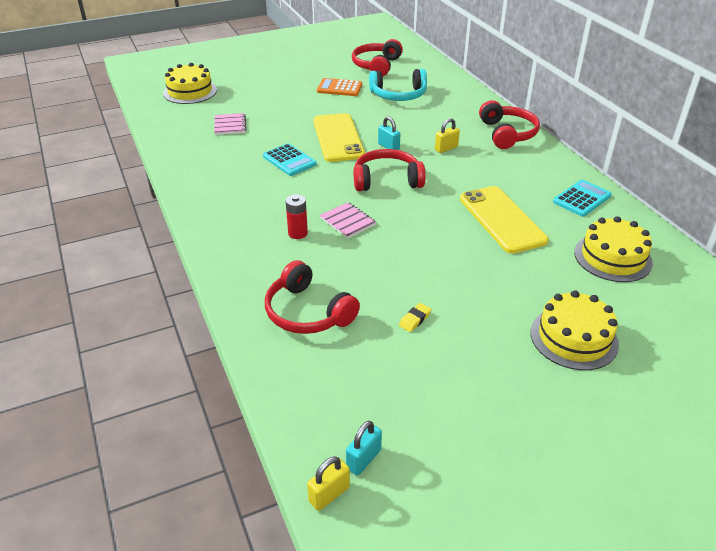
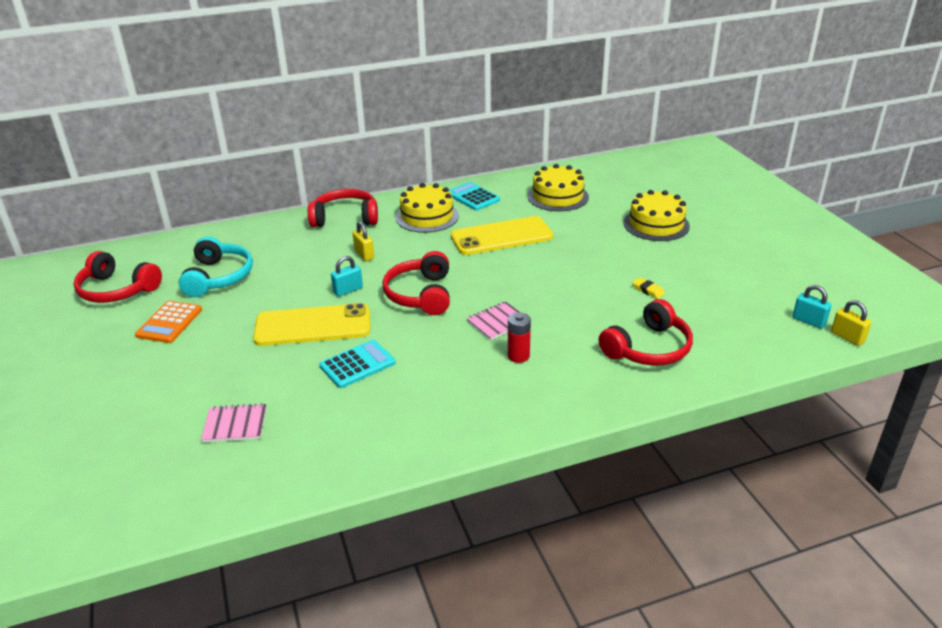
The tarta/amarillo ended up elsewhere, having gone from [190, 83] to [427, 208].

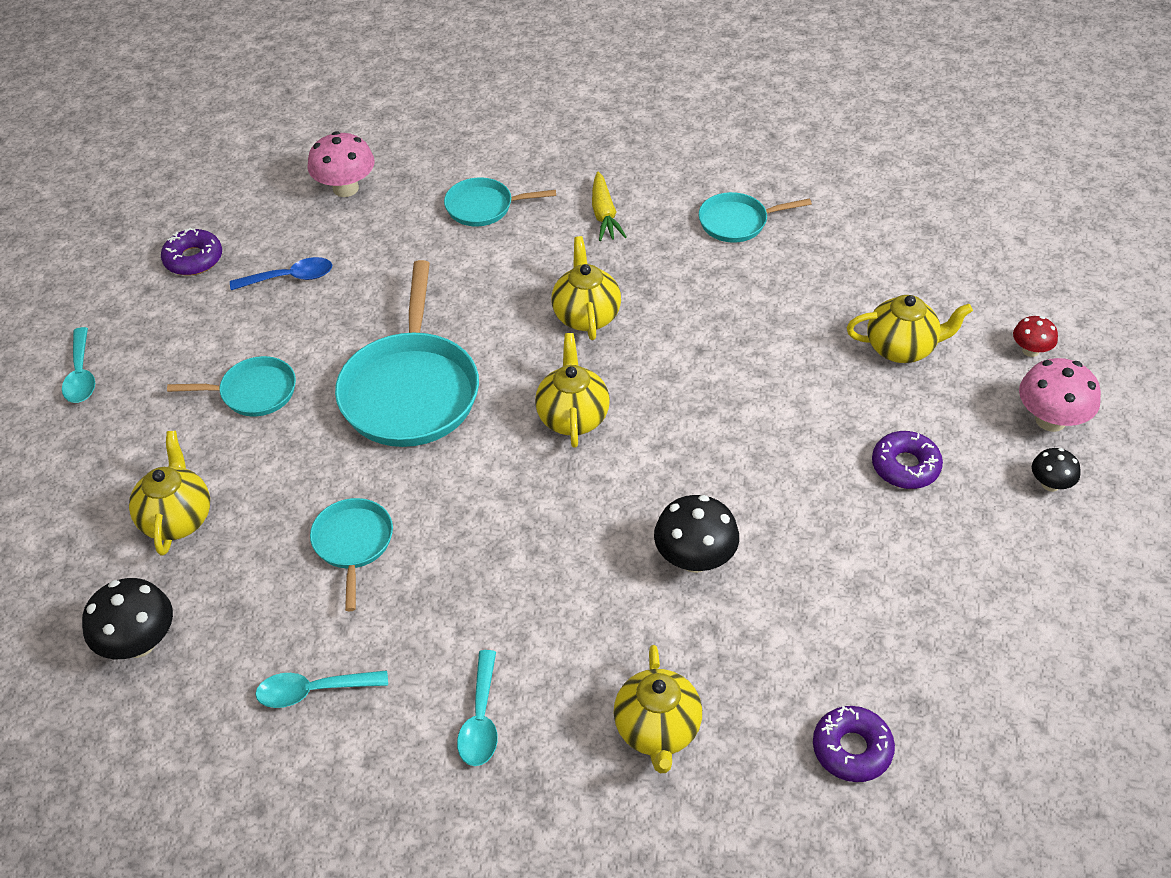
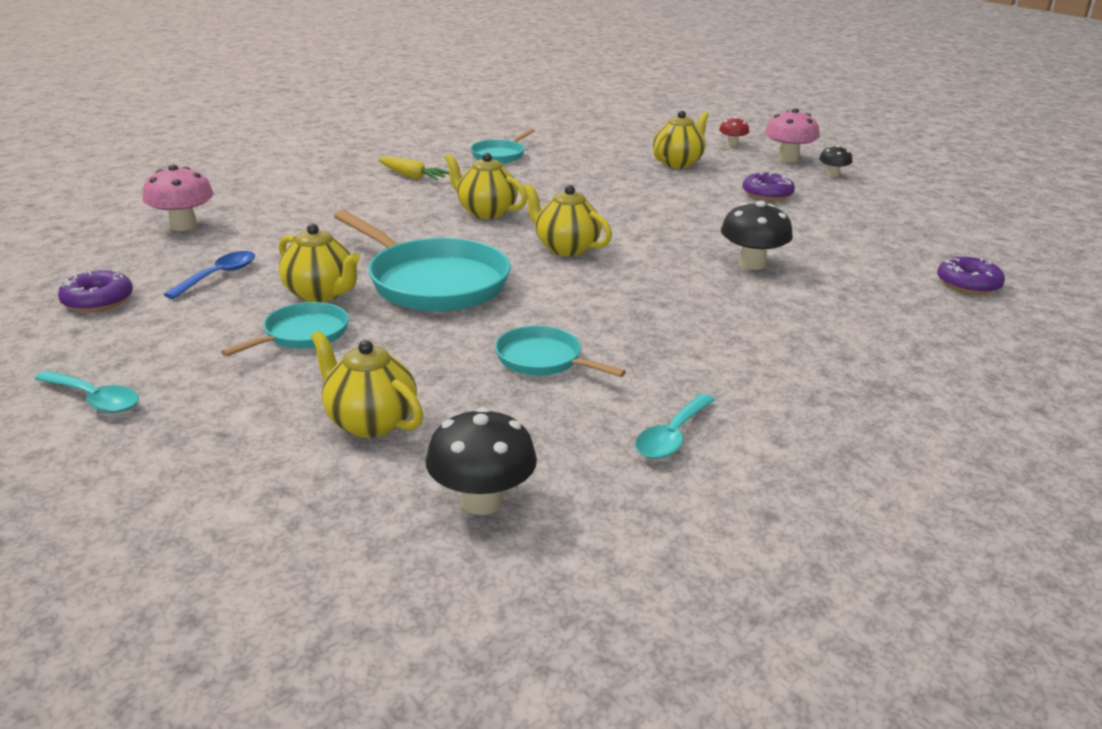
The second view lost the sartén/turquesa at [500, 202]. The tetera/amarillo ended up elsewhere, having gone from [658, 709] to [319, 263]. The second view lost the cuchara/turquesa at [477, 708].

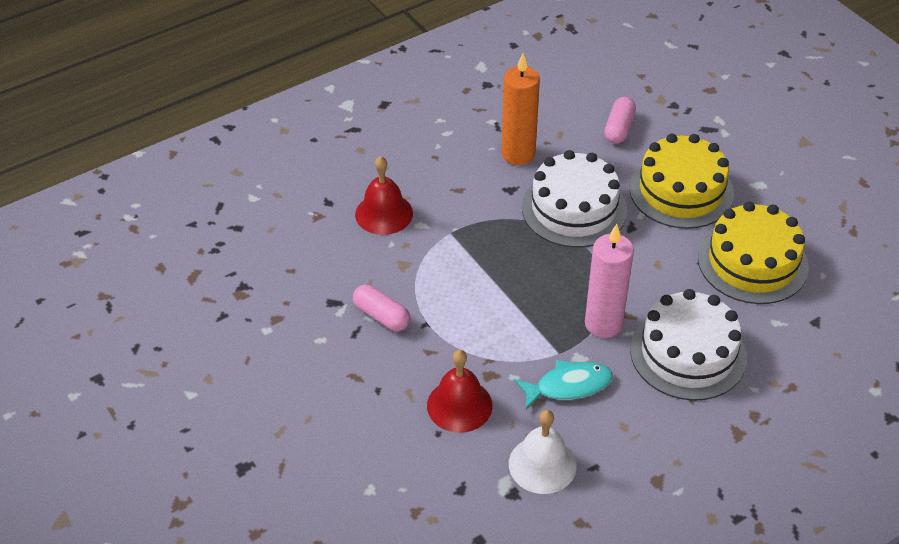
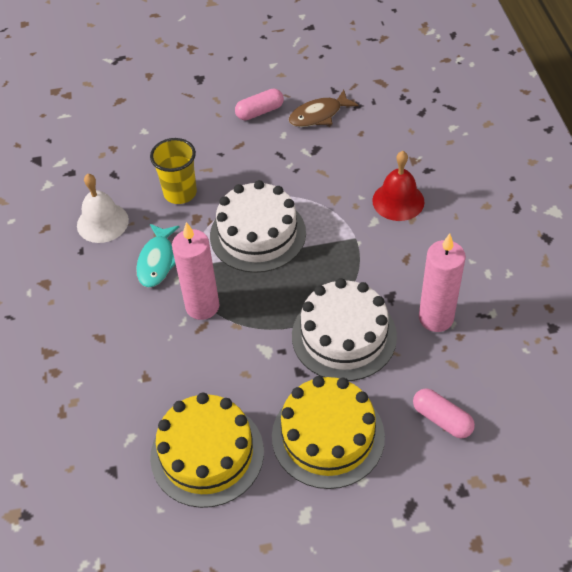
What was the vela/naranja at [520, 109] turned into the vela/rosa at [442, 283]. The cápsula/rosa ended up elsewhere, having gone from [381, 308] to [259, 104]. The tarta/blanco ended up elsewhere, having gone from [688, 345] to [258, 226]. Where the campana/rojo stood at [460, 391], the vaso/amarillo came to stand at [173, 171]. The second view gained the pez/marrón at [323, 108].

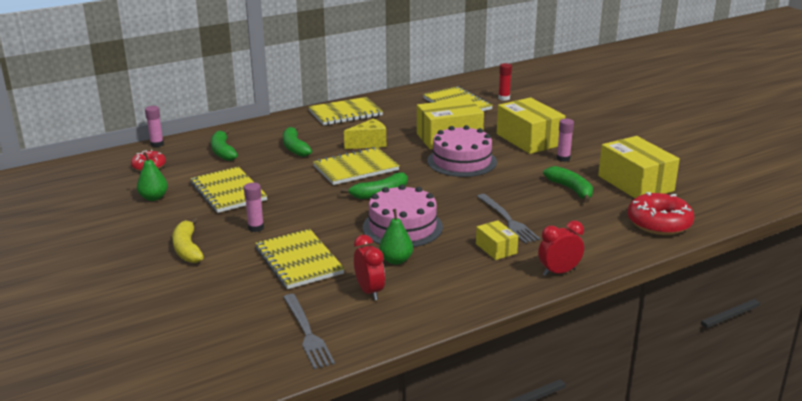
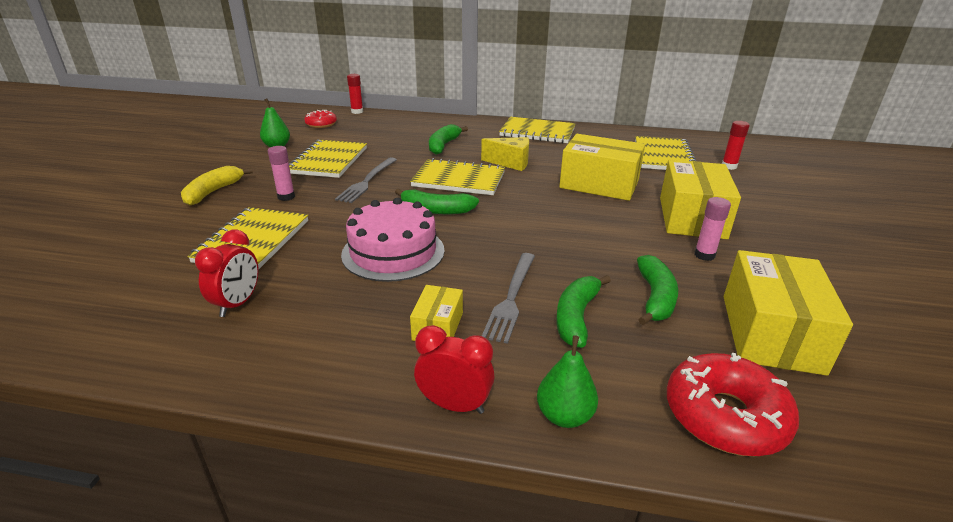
What was the barra de pegamento/rosa at [154, 126] turned into the barra de pegamento/rojo at [355, 94]. The second view lost the tarta/rosa at [462, 151]. The plátano/verde ended up elsewhere, having gone from [224, 145] to [583, 311]. The pera/verde ended up elsewhere, having gone from [396, 237] to [567, 381]. The tenedor/gris ended up elsewhere, having gone from [309, 331] to [366, 180].

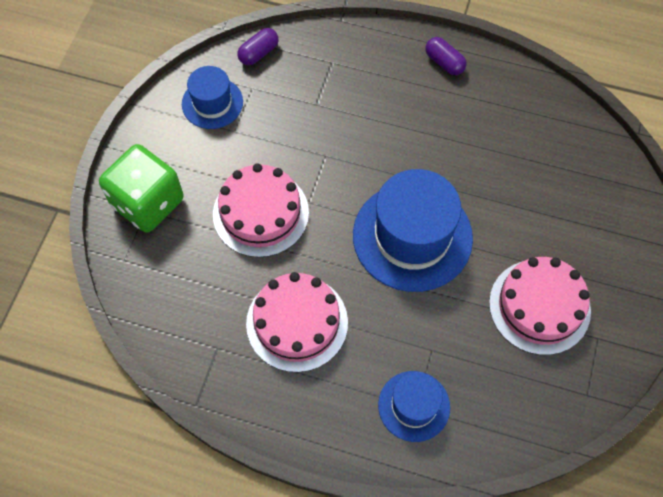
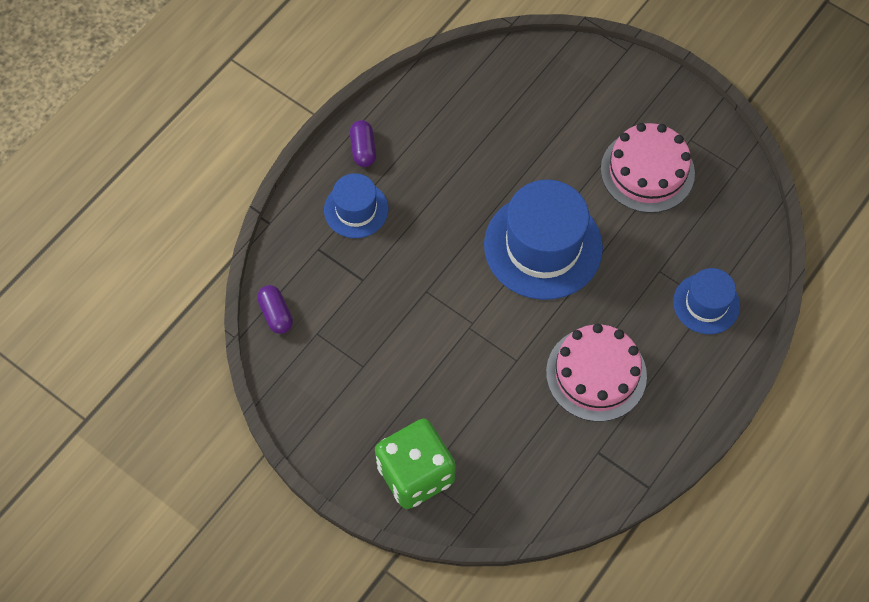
The cápsula/morado at [446, 56] ended up facing another way, 75 degrees counterclockwise from before. The sombrero/azul ended up elsewhere, having gone from [212, 97] to [356, 205]. The second view lost the tarta/rosa at [261, 210].

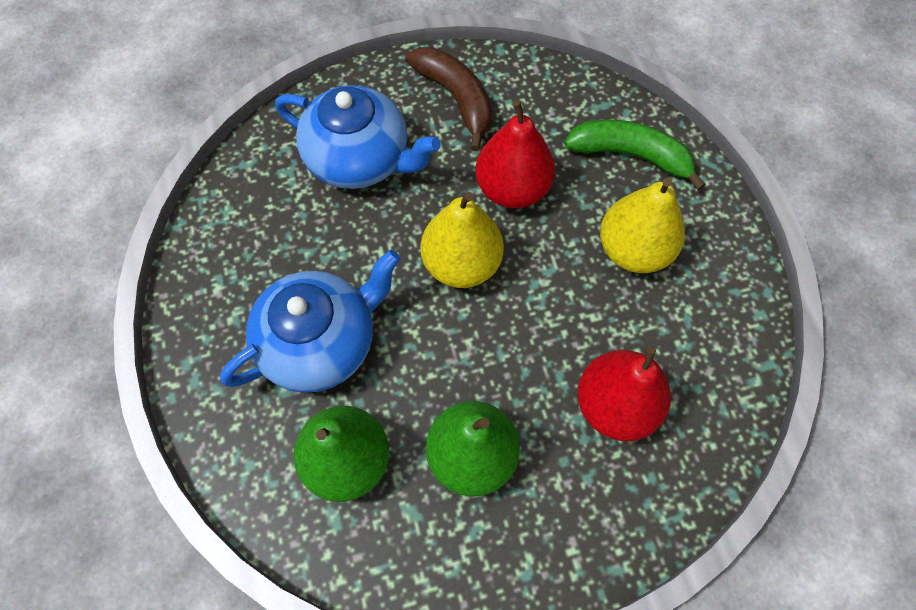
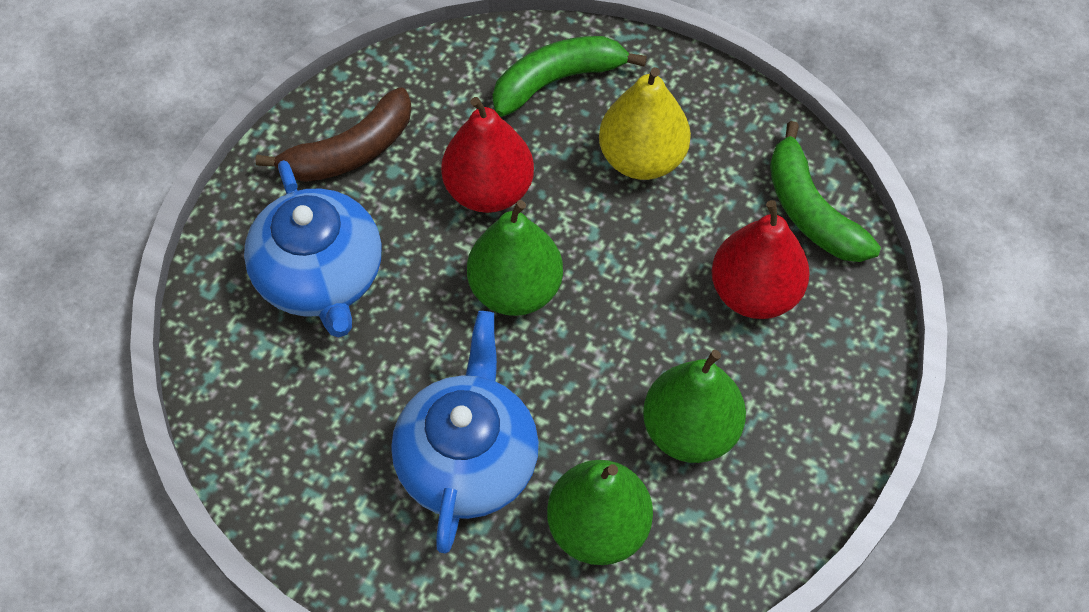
The plátano/marrón at [448, 99] ended up facing another way, 135 degrees clockwise from before. The tetera/azul at [358, 137] ended up facing another way, 90 degrees clockwise from before. What was the pera/amarillo at [462, 240] turned into the pera/verde at [515, 258]. The second view gained the plátano/verde at [825, 191].

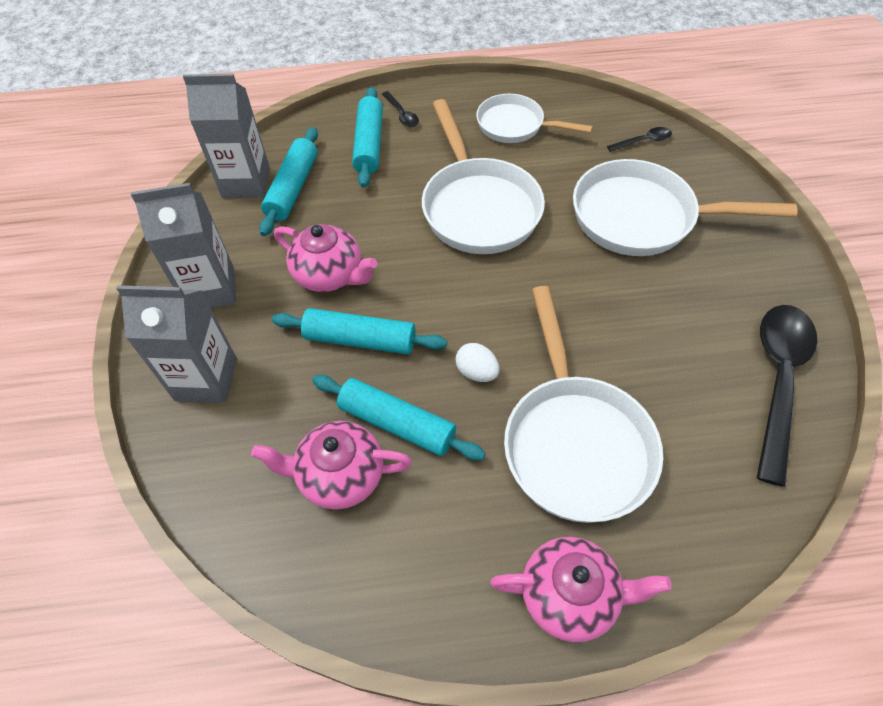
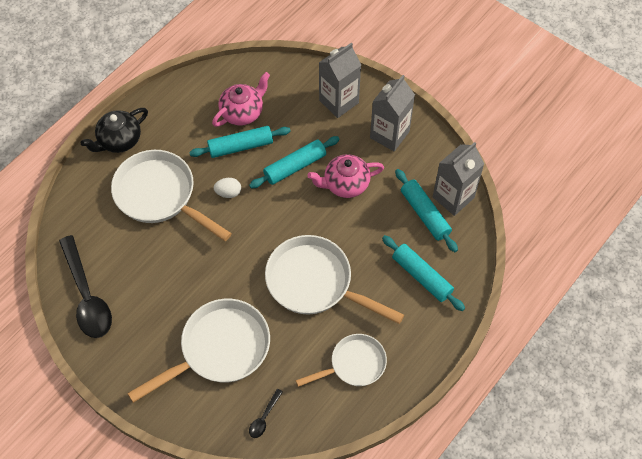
The second view lost the cuchara/negro at [400, 109]. What was the tetera/rosa at [581, 589] turned into the tetera/negro at [114, 130].

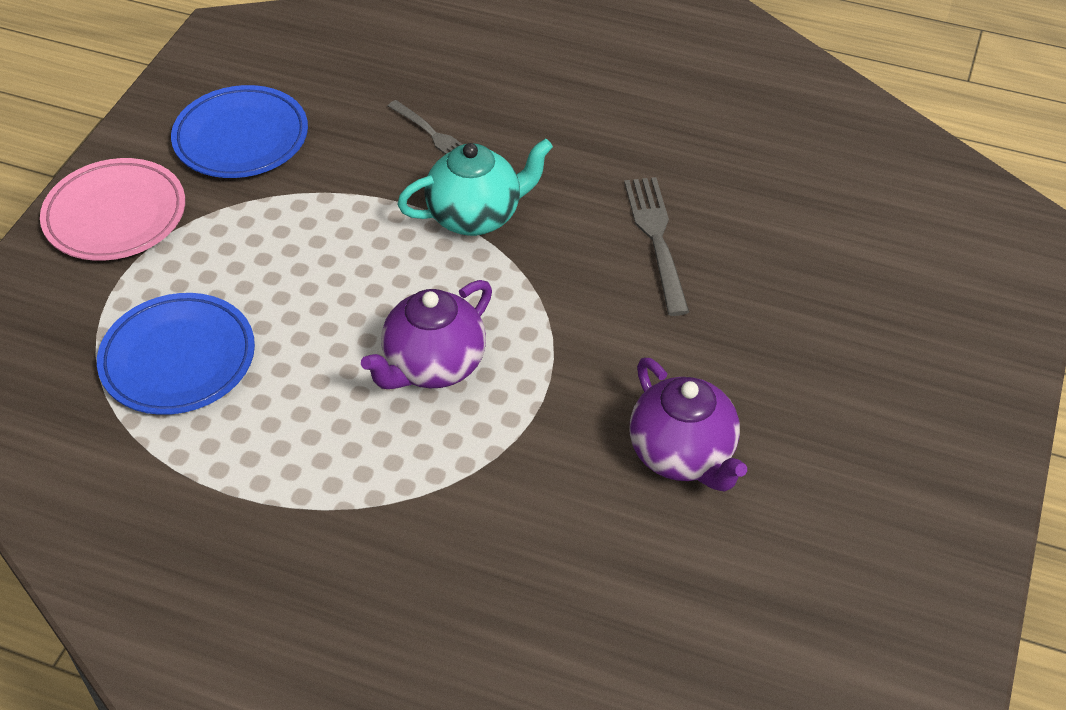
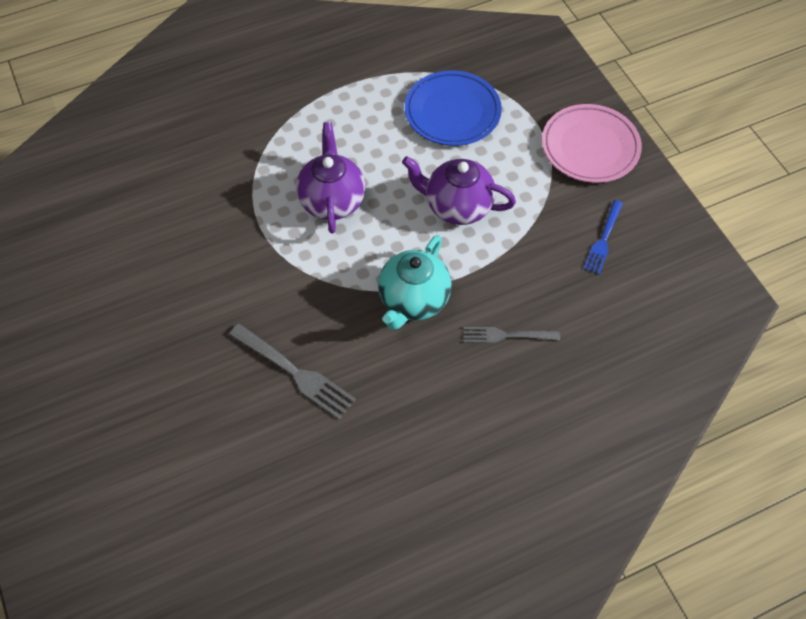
Where the plato/azul stood at [239, 131], the tenedor/azul came to stand at [603, 237]. The tetera/morado ended up elsewhere, having gone from [688, 425] to [459, 190].

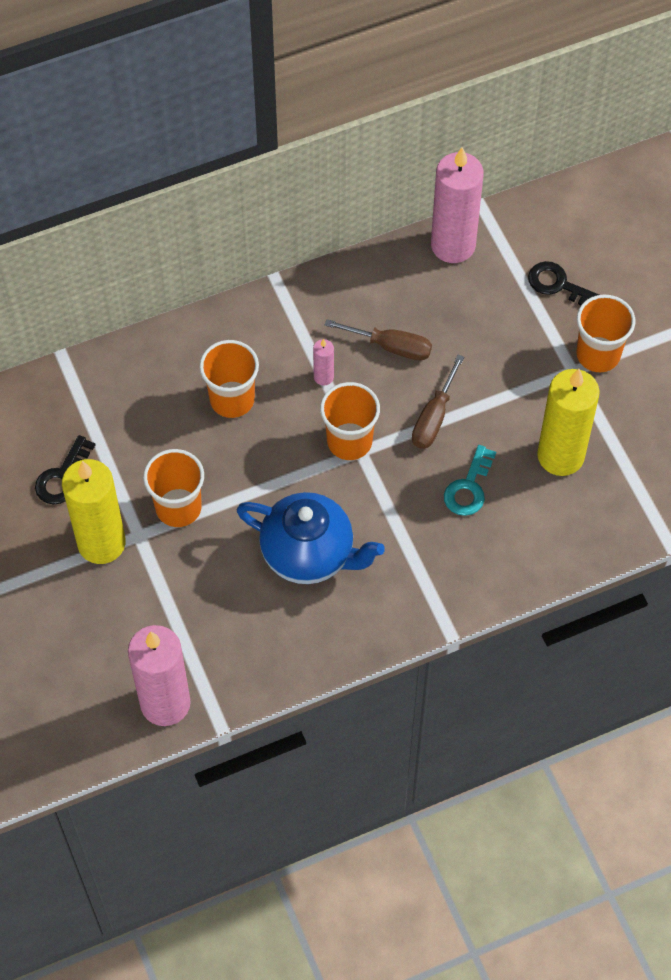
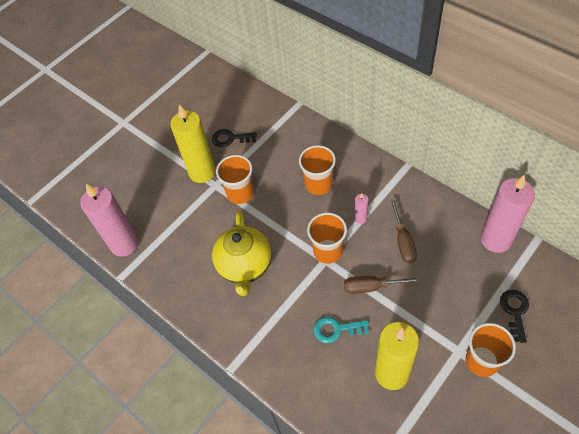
What was the tetera/azul at [311, 538] turned into the tetera/amarillo at [242, 253].

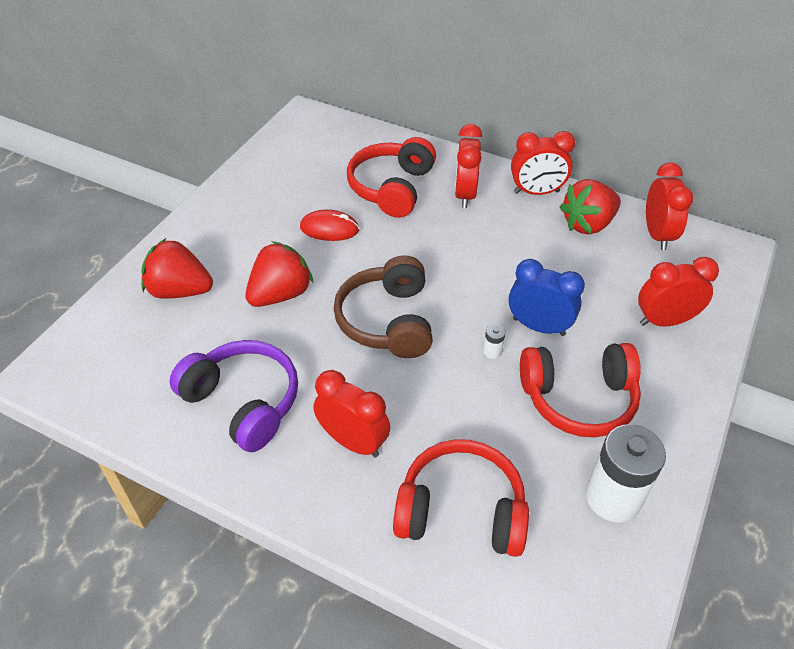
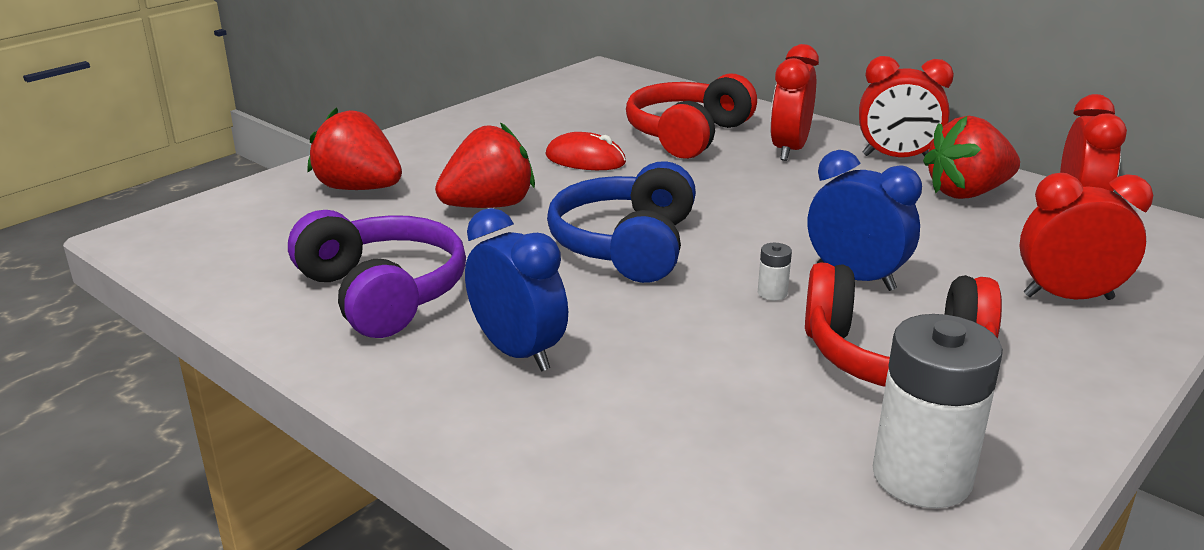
What was the auriculares/marrón at [383, 306] turned into the auriculares/azul at [621, 222]. What was the despertador/rojo at [351, 413] turned into the despertador/azul at [516, 289]. The second view lost the auriculares/rojo at [461, 498].

